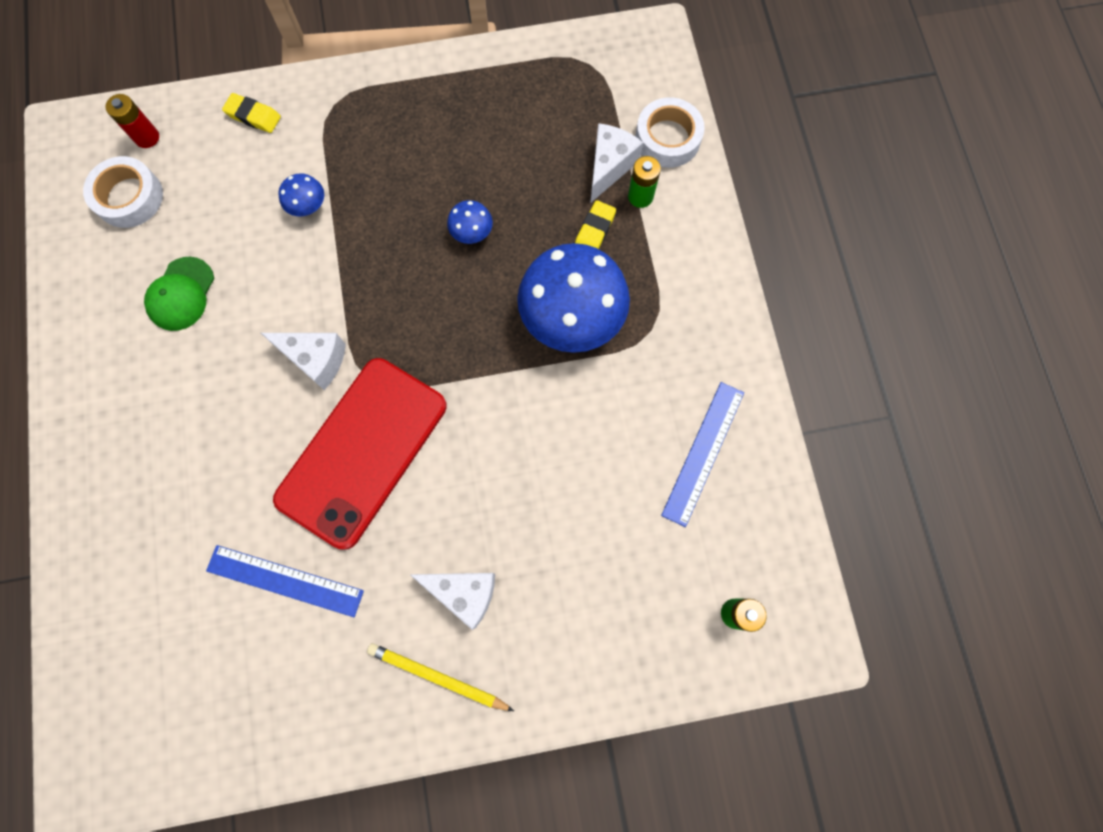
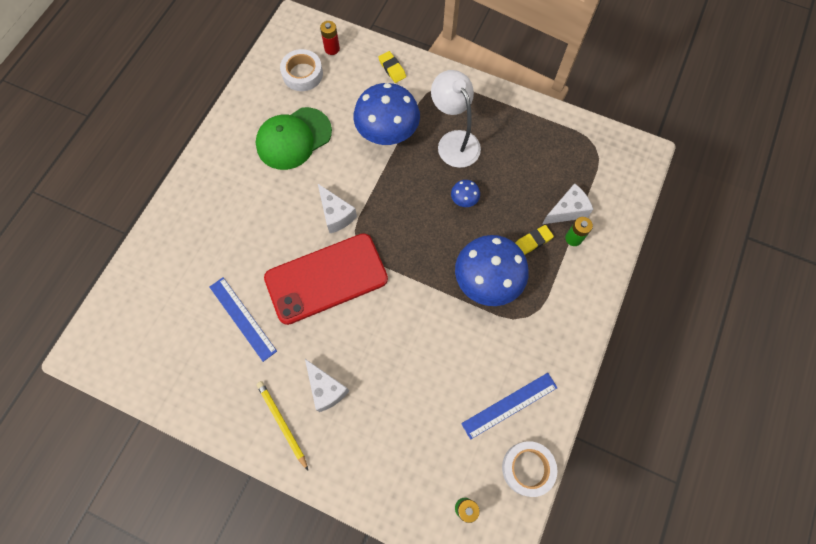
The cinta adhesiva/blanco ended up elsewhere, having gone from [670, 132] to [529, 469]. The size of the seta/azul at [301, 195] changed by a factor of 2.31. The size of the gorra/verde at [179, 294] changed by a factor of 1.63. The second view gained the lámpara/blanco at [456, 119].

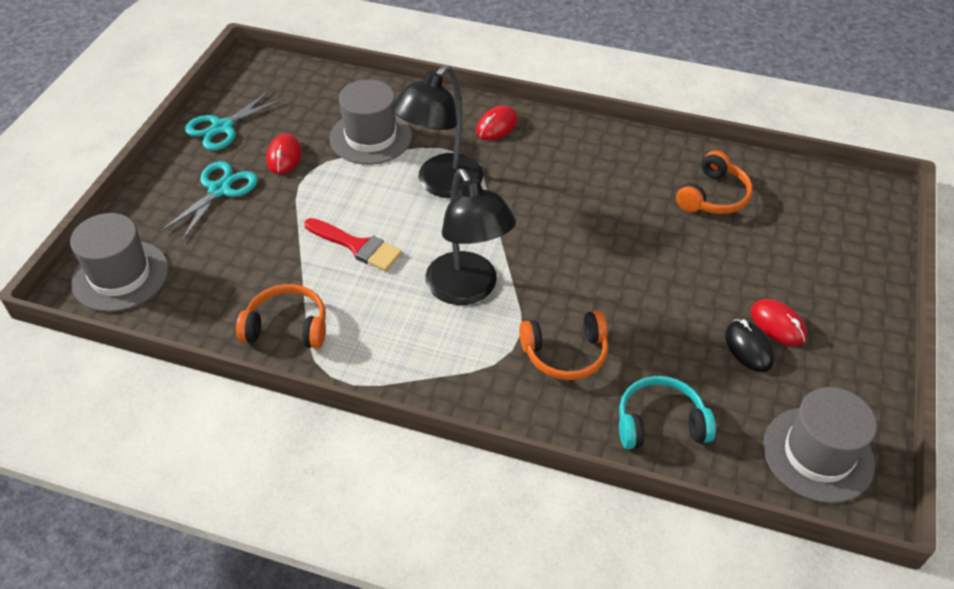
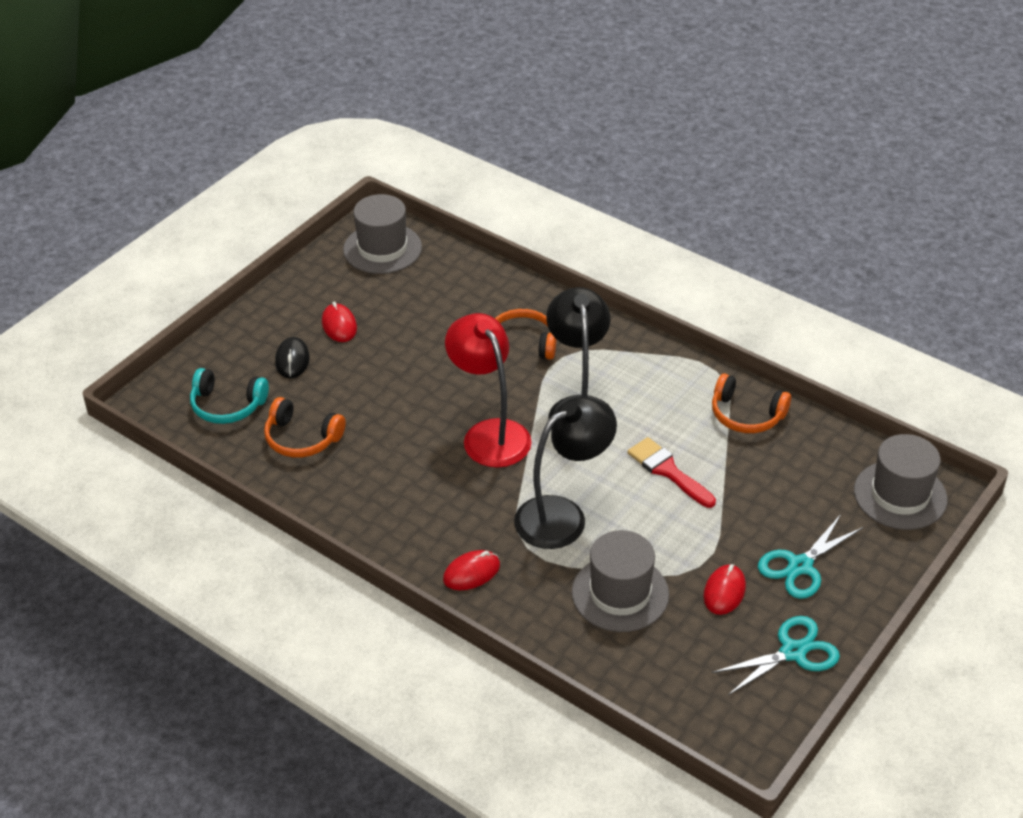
The auriculares/naranja at [714, 182] ended up facing another way, 120 degrees counterclockwise from before. The ratón/negro ended up elsewhere, having gone from [750, 345] to [292, 357]. The auriculares/turquesa ended up elsewhere, having gone from [667, 412] to [229, 396]. The second view gained the lámpara/rojo at [488, 390].

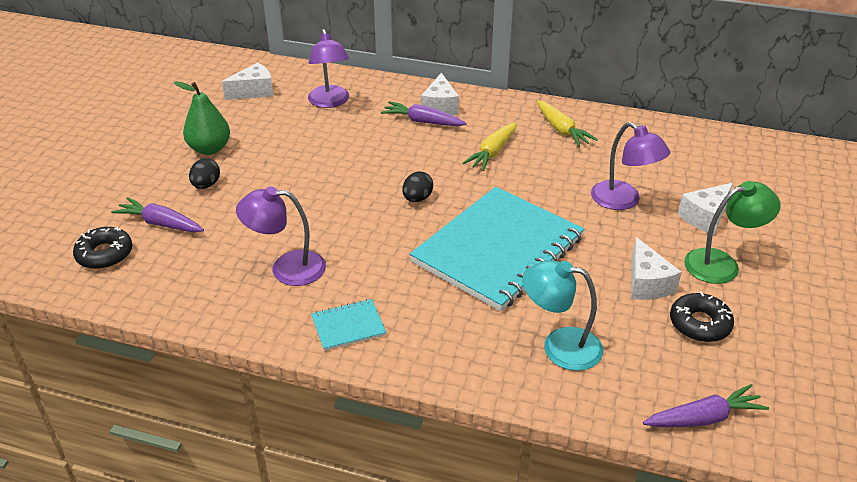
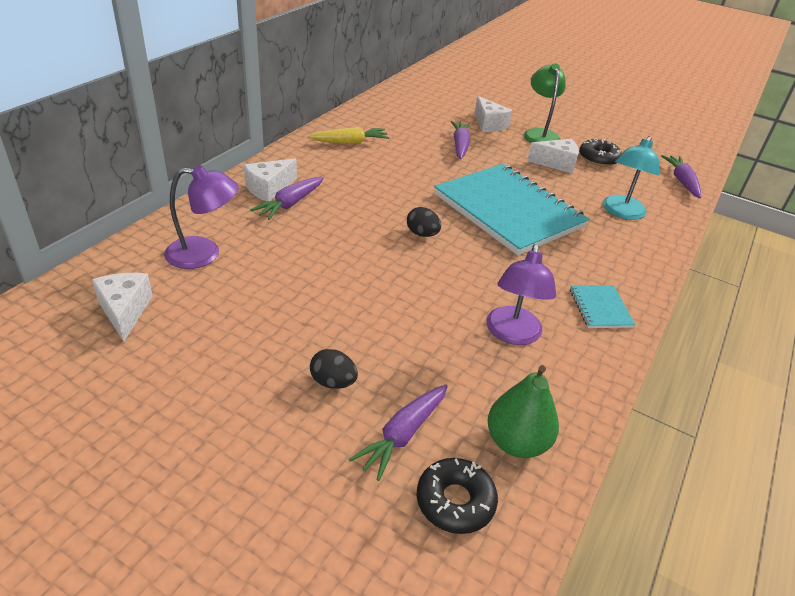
The queso/blanco at [440, 93] ended up facing another way, 120 degrees clockwise from before. The pera/verde ended up elsewhere, having gone from [202, 118] to [523, 411]. The second view lost the zanahoria/amarillo at [490, 146]. Where the lámpara/morado stood at [631, 166], the zanahoria/morado came to stand at [460, 140].

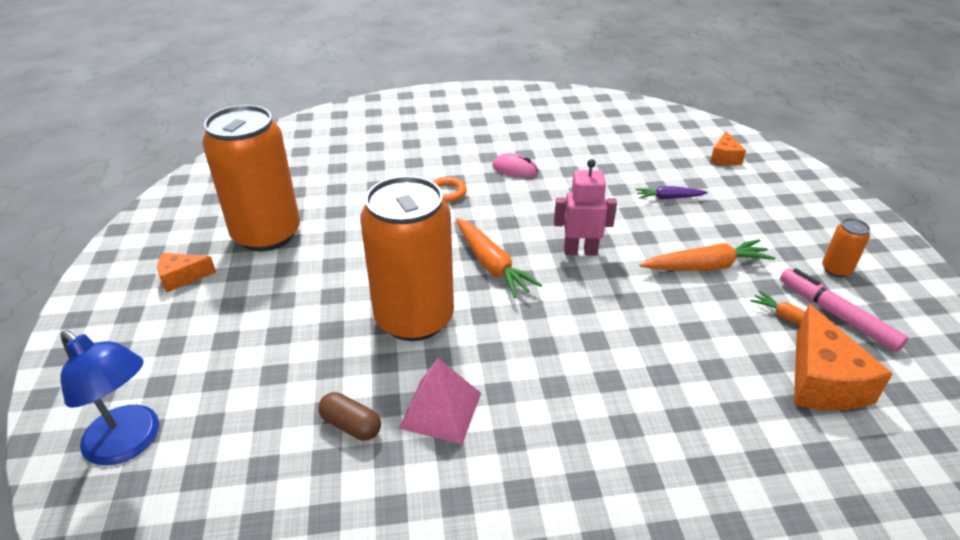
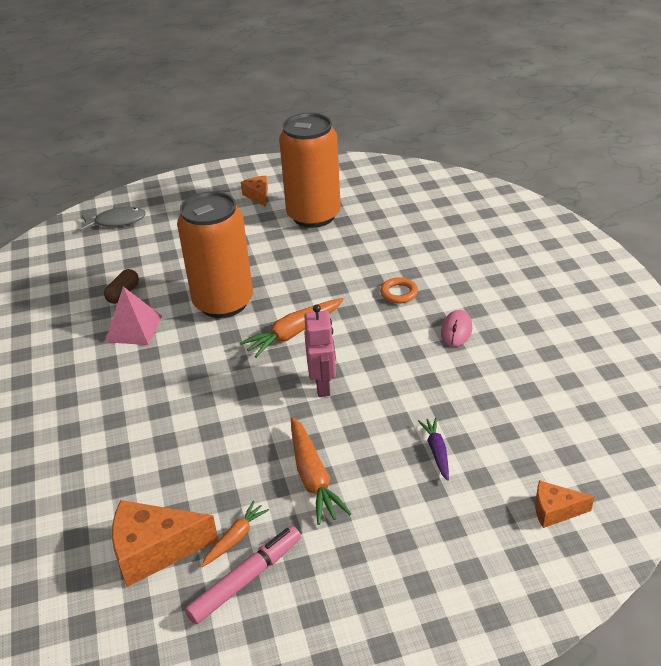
The second view lost the lata/naranja at [846, 248]. Where the lámpara/azul stood at [109, 398], the pez/gris came to stand at [113, 219].

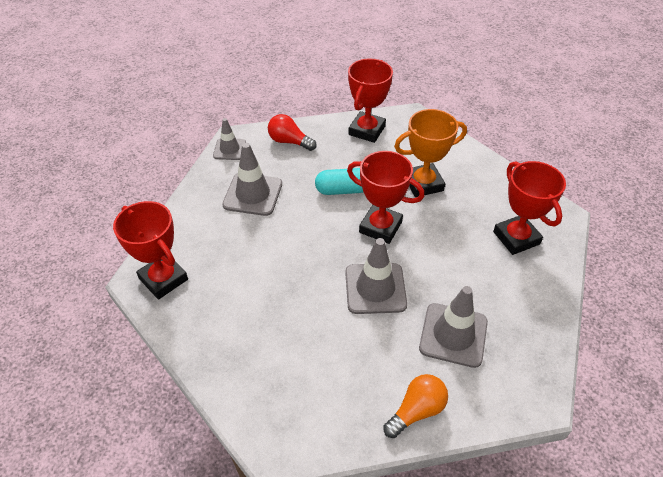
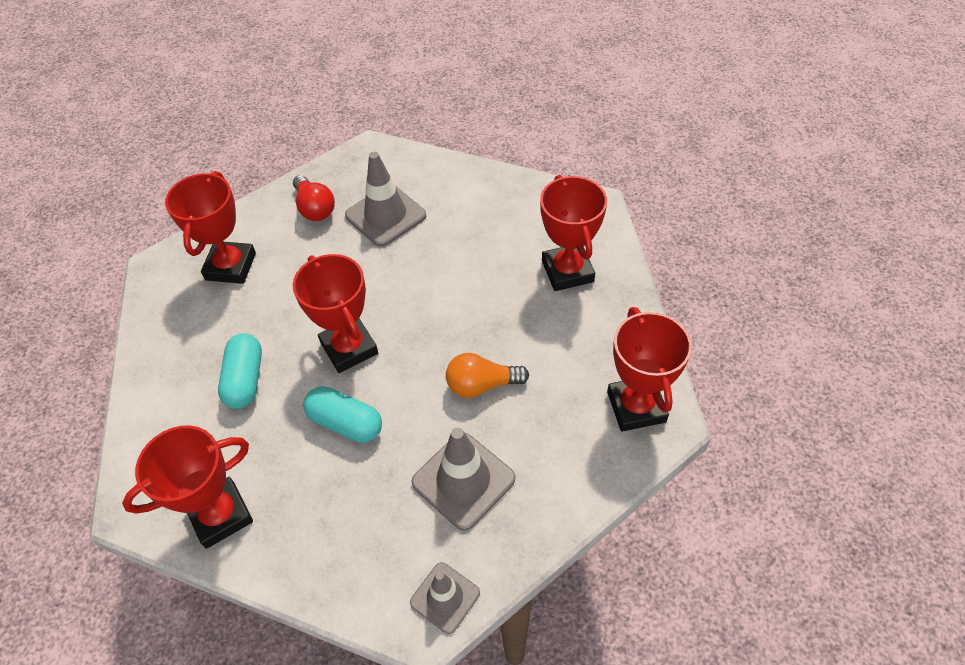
Where the trofeo/naranja stood at [430, 153], the cápsula/turquesa came to stand at [240, 371]. The bombilla/rojo ended up elsewhere, having gone from [292, 132] to [314, 198]. The second view lost the cono de tráfico/gris at [376, 276]. The bombilla/naranja ended up elsewhere, having gone from [415, 406] to [487, 375]. The second view gained the trofeo/rojo at [573, 233].

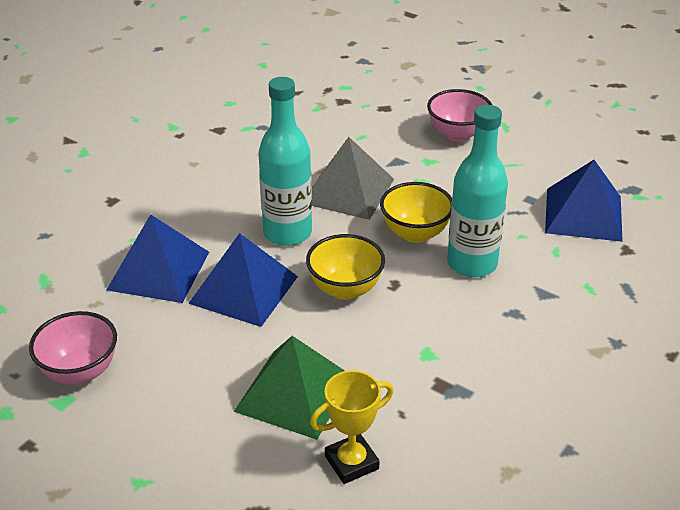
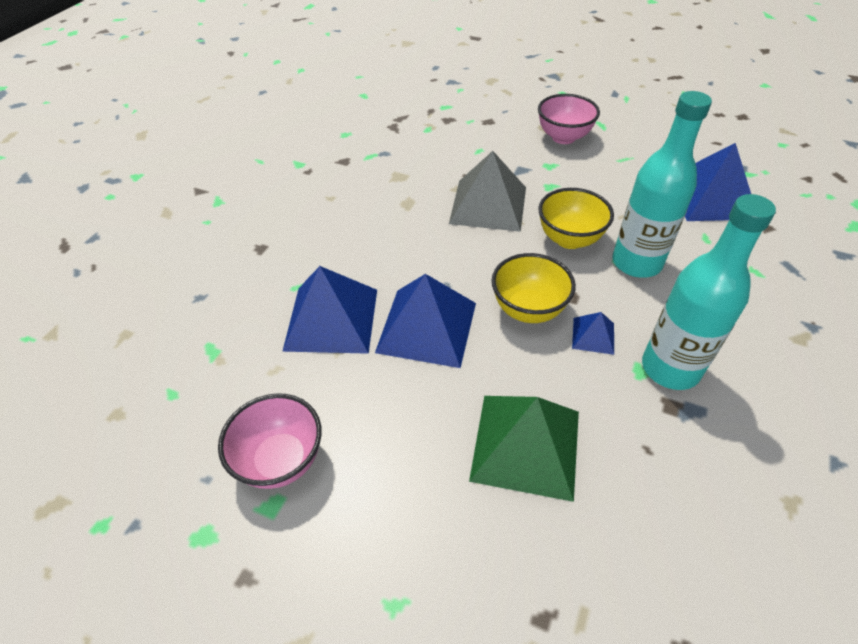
The botella/turquesa ended up elsewhere, having gone from [285, 161] to [709, 292]. The second view lost the trofeo/amarillo at [352, 427]. The second view gained the pirámide/azul at [593, 333].

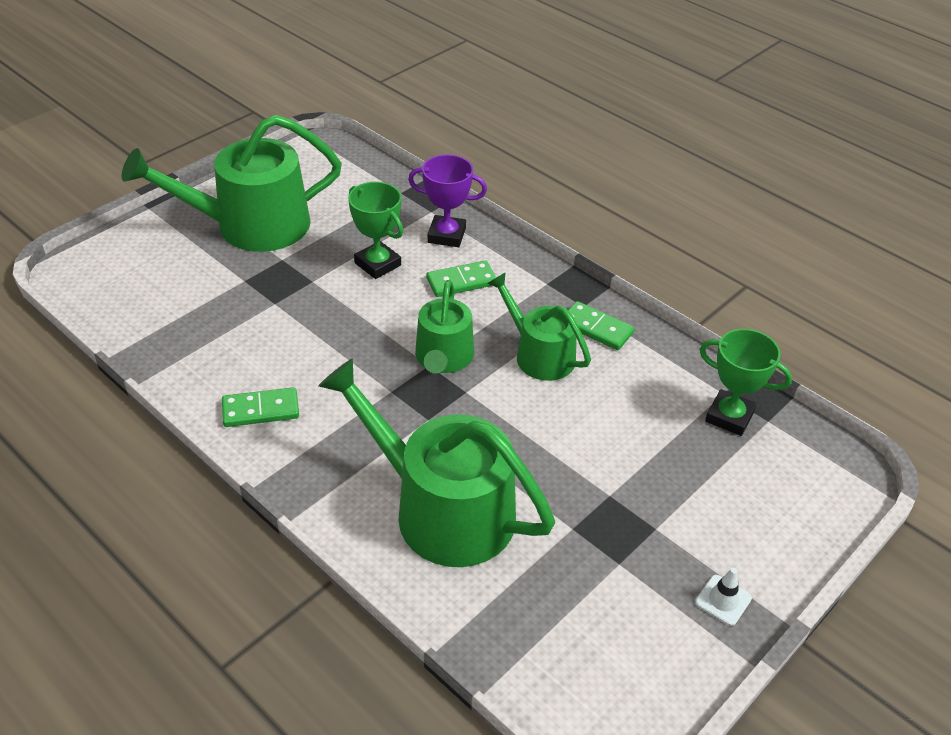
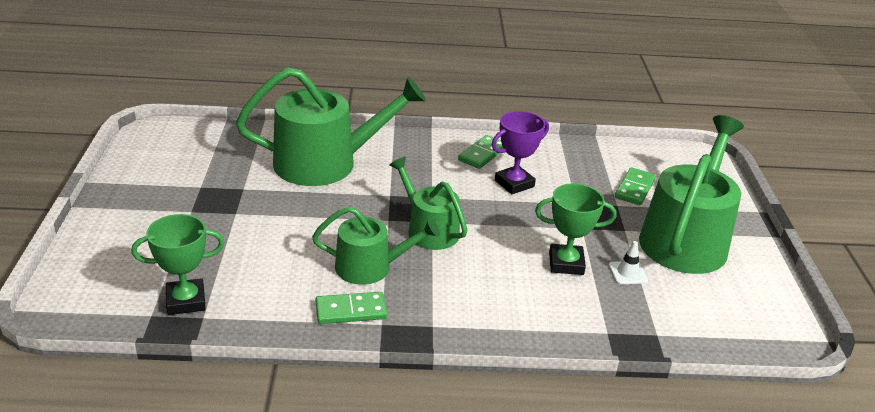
The trofeo/morado ended up elsewhere, having gone from [447, 200] to [520, 152]. The ficha de dominó/verde ended up elsewhere, having gone from [461, 279] to [635, 186]. The cono de tráfico/blanco ended up elsewhere, having gone from [723, 597] to [628, 262].

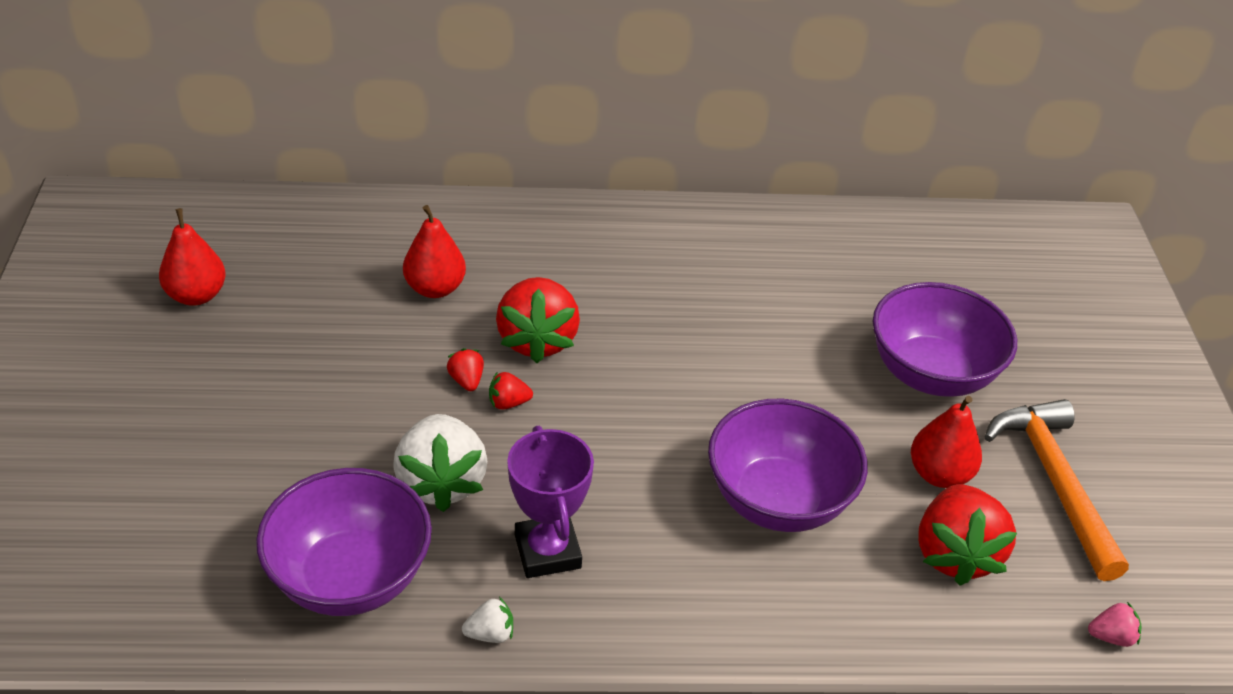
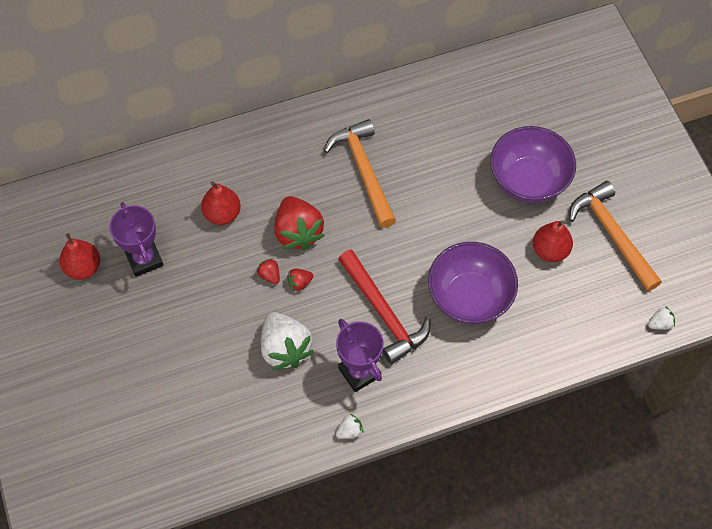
The second view lost the cuenco/morado at [344, 542]. The second view lost the fresa/rojo at [967, 535]. What was the fresa/rosa at [1114, 624] turned into the fresa/blanco at [661, 318]. The second view gained the martillo/naranja at [360, 173]. The second view gained the trofeo/morado at [136, 239]. The second view gained the martillo/rojo at [384, 306].

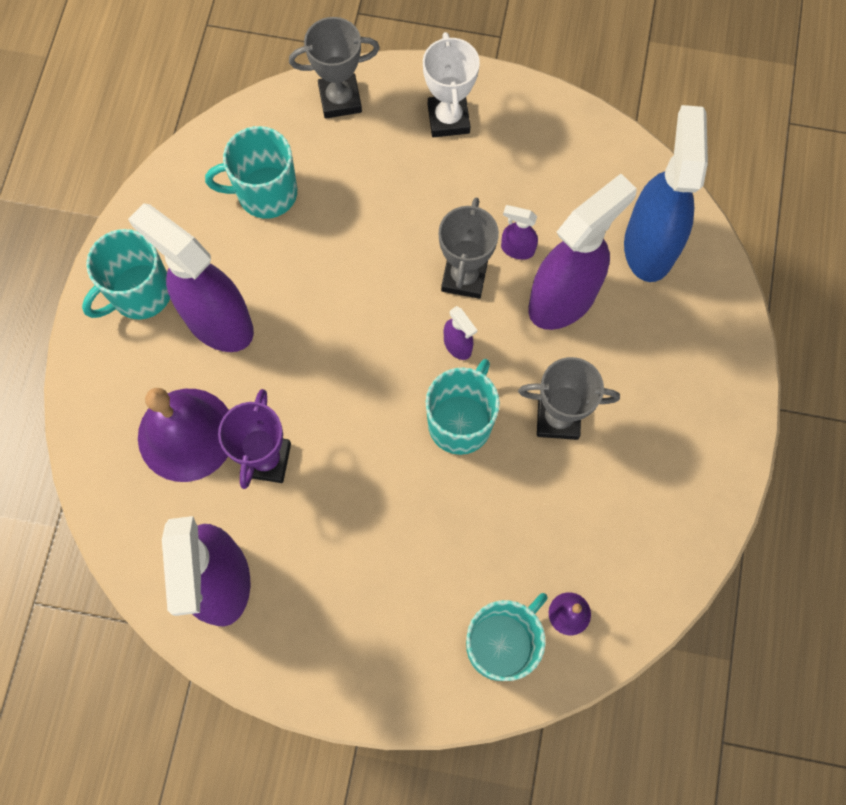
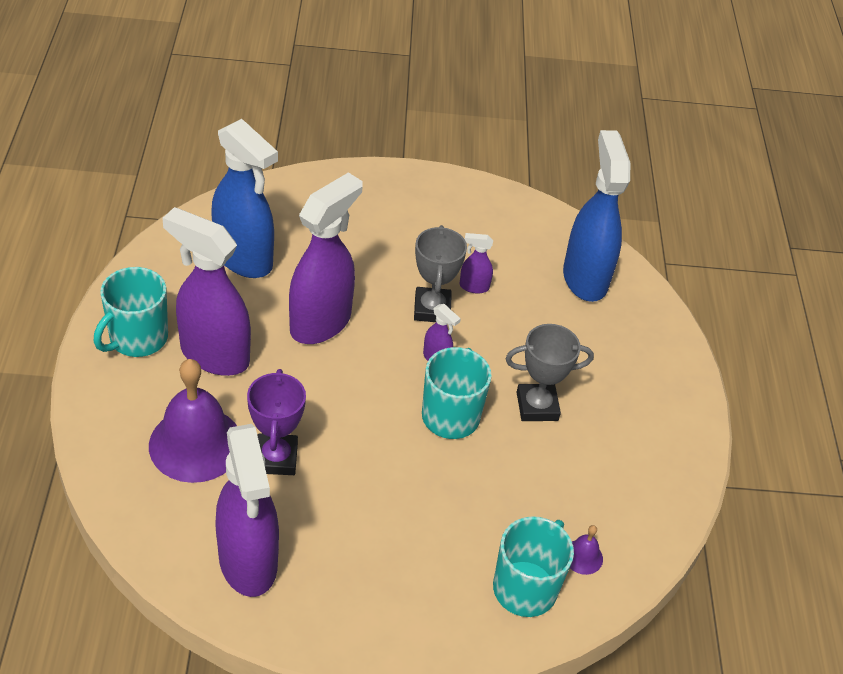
The second view lost the trofeo/gris at [334, 68]. The second view lost the trofeo/blanco at [451, 84]. Where the taza/turquesa stood at [251, 172], the pulverizador/azul came to stand at [244, 198]. The pulverizador/morado ended up elsewhere, having gone from [582, 252] to [326, 258].

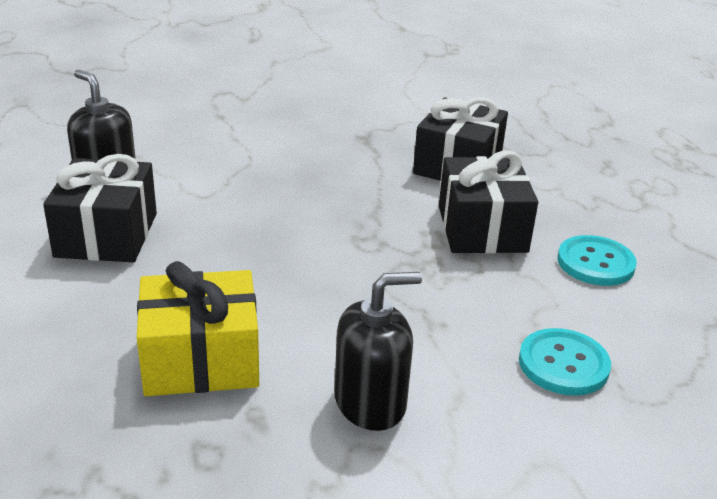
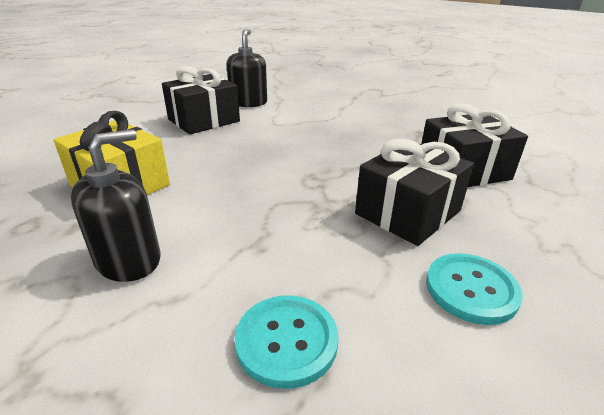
The dispensador de jabón/negro at [378, 351] ended up facing another way, 75 degrees counterclockwise from before.

